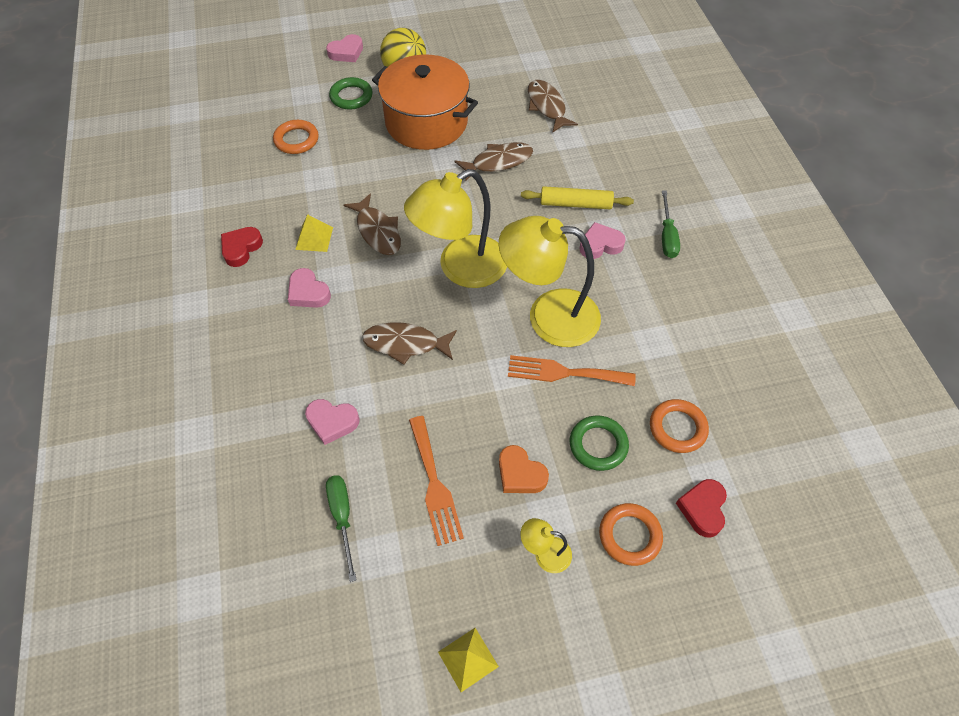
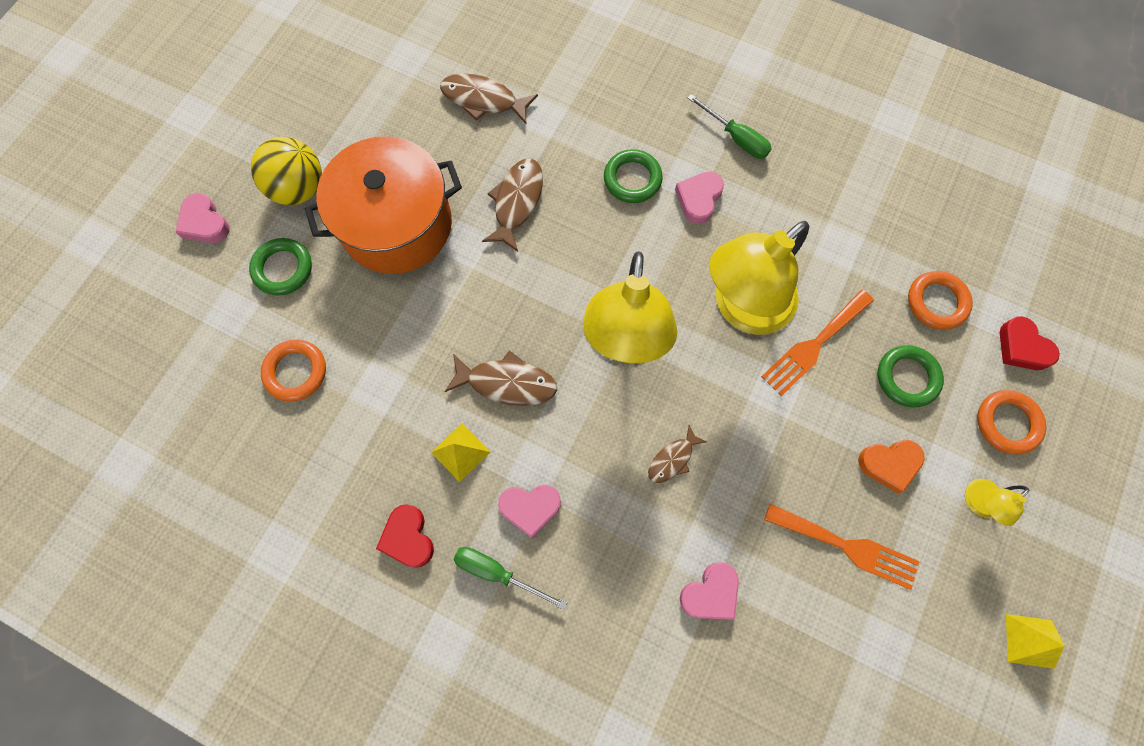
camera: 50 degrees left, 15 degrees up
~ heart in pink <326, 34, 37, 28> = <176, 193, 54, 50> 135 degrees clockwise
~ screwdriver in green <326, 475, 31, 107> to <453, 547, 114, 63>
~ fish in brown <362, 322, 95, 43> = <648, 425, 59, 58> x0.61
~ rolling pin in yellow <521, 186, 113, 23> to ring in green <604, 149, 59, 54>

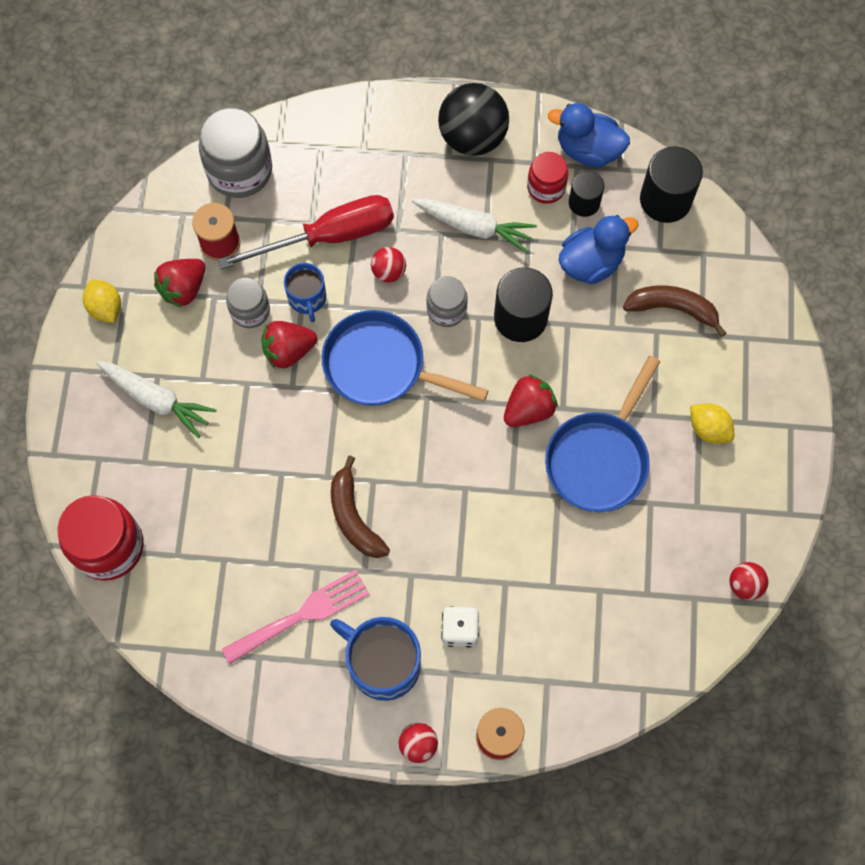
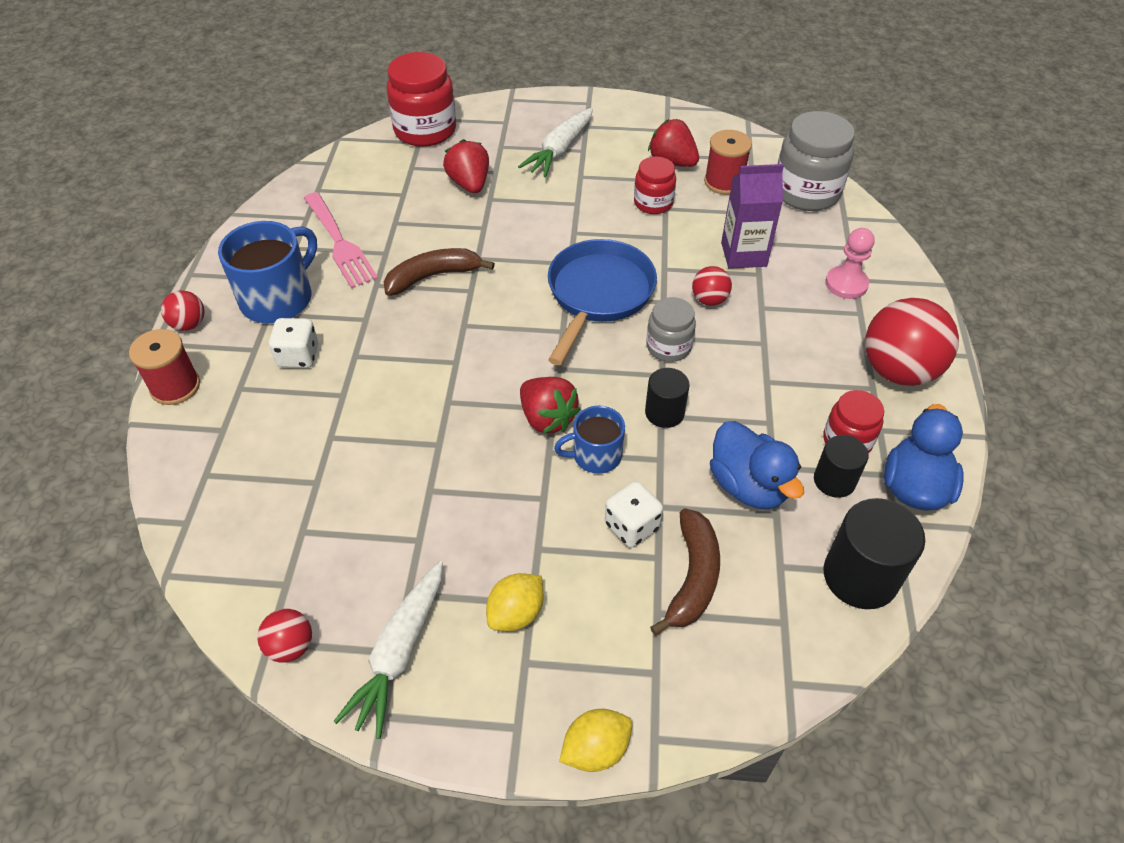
camera: 90 degrees right, 20 degrees down
~ lemon in yellow <83, 280, 38, 43> to <559, 709, 73, 63>
~ screwdriver in red <218, 195, 176, 74> to carton in purple <721, 164, 63, 105>
~ jar in grey <226, 277, 44, 51> to jar in red <634, 156, 42, 58>
~ strawberry in red <261, 321, 56, 48> to <443, 139, 46, 54>
~ mug in blue <284, 263, 42, 59> to <554, 406, 71, 68>
~ carrot in white <412, 198, 125, 55> to <334, 561, 109, 178>
~ ball in black <438, 83, 71, 73> to ball in red <865, 298, 94, 88>
~ cylinder in black <494, 268, 59, 74> = <645, 368, 45, 60> x0.61
- pan in blue <545, 356, 115, 156>
+ dice in white <605, 481, 58, 66>
+ pawn in pink <825, 228, 49, 71>

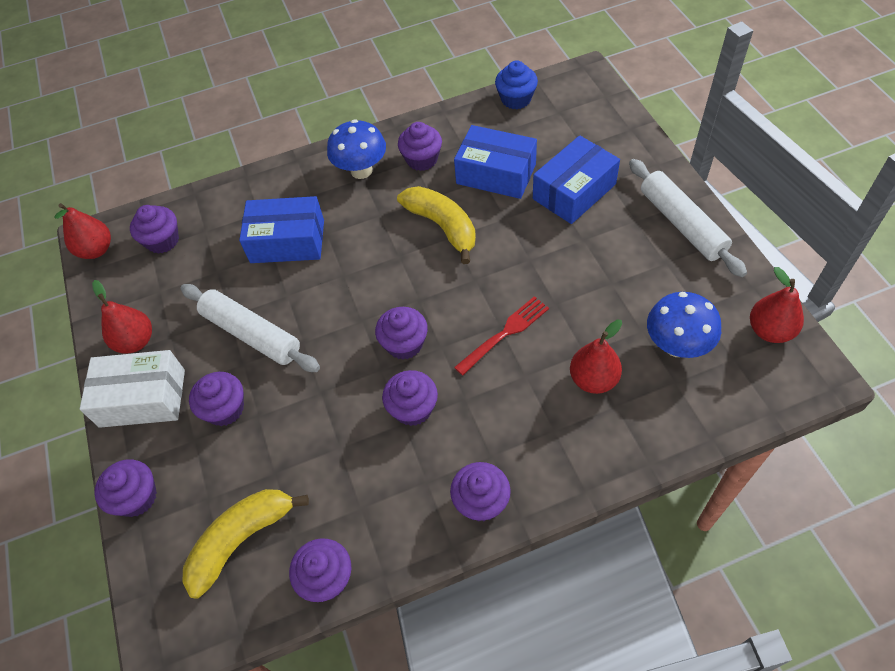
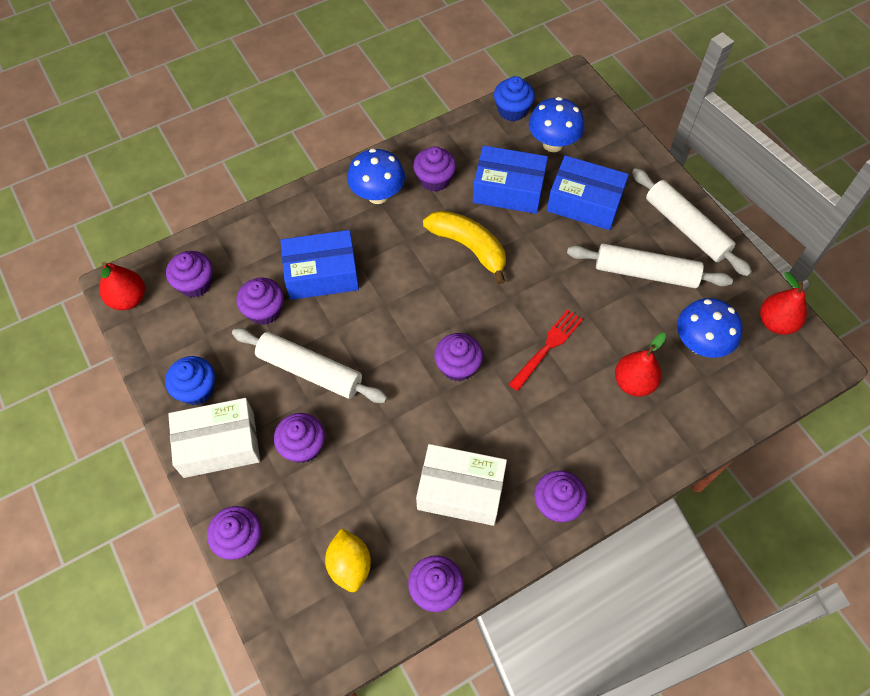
camera: 15 degrees left, 5 degrees up
~ pear in red <92, 280, 60, 73> to cupcake in blue <165, 356, 50, 49>
~ banana in yellow <182, 489, 127, 109> to lemon in yellow <325, 528, 46, 64>
~ cupcake in purple <382, 370, 56, 56> to <236, 278, 48, 47>
~ box in blue <533, 135, 87, 89> = <547, 155, 82, 75> 75 degrees clockwise
+ box in white <416, 444, 91, 82>
+ mushroom in blue <529, 97, 56, 55>
+ rolling pin in white <567, 243, 166, 45>

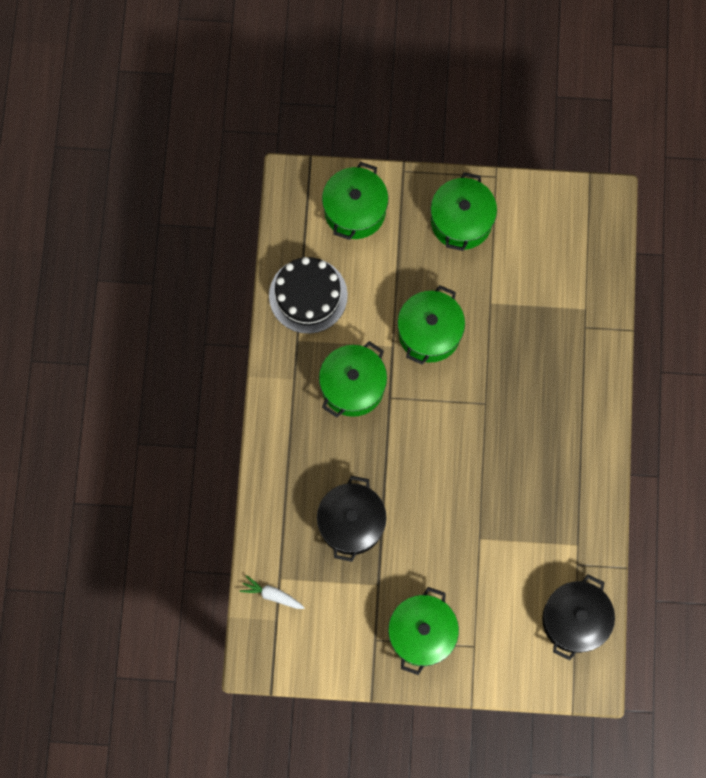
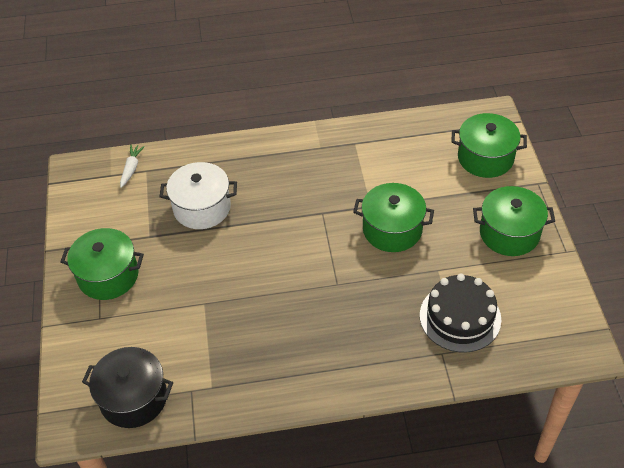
camera: 80 degrees right, 25 degrees down
~ cake in black <269, 257, 79, 77> to <420, 273, 81, 80>
~ pot in black <317, 476, 70, 86> to pot in white <160, 162, 77, 67>
- pot in green <319, 341, 68, 77>

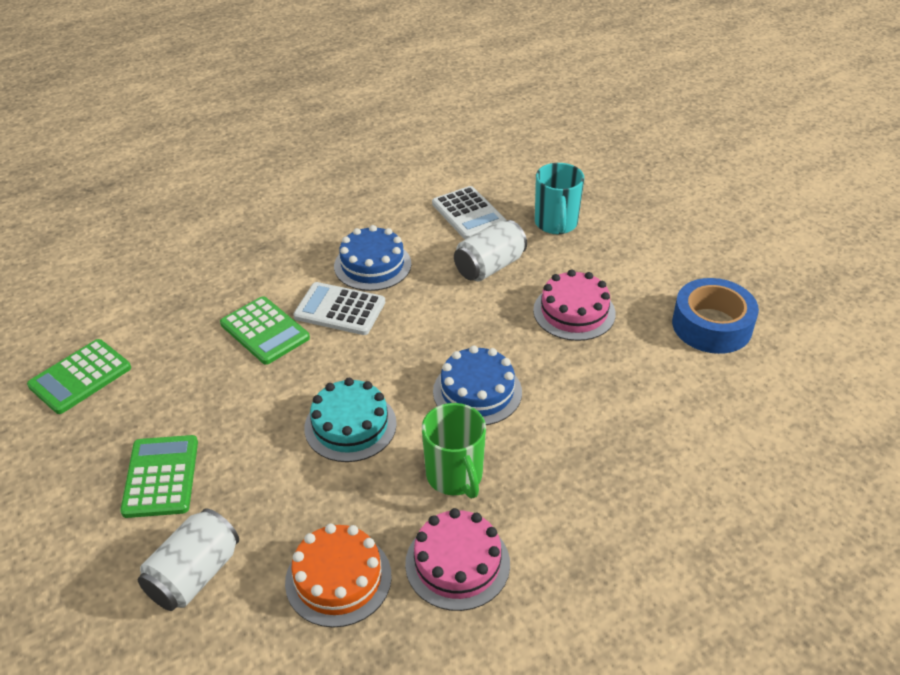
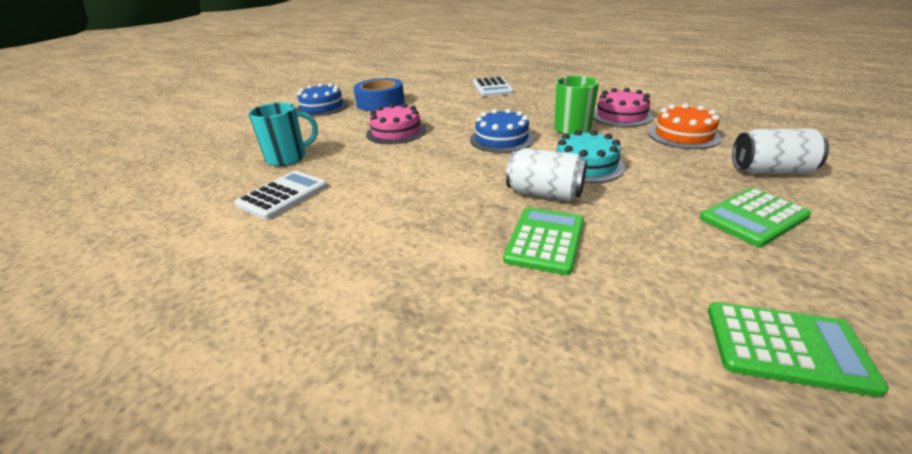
camera: 115 degrees left, 10 degrees down
~ calculator in white <294, 282, 91, 53> to <473, 77, 41, 20>
~ cake in blue <334, 225, 77, 66> to <296, 83, 52, 33>
~ can in white <454, 220, 73, 61> to <506, 148, 81, 53>

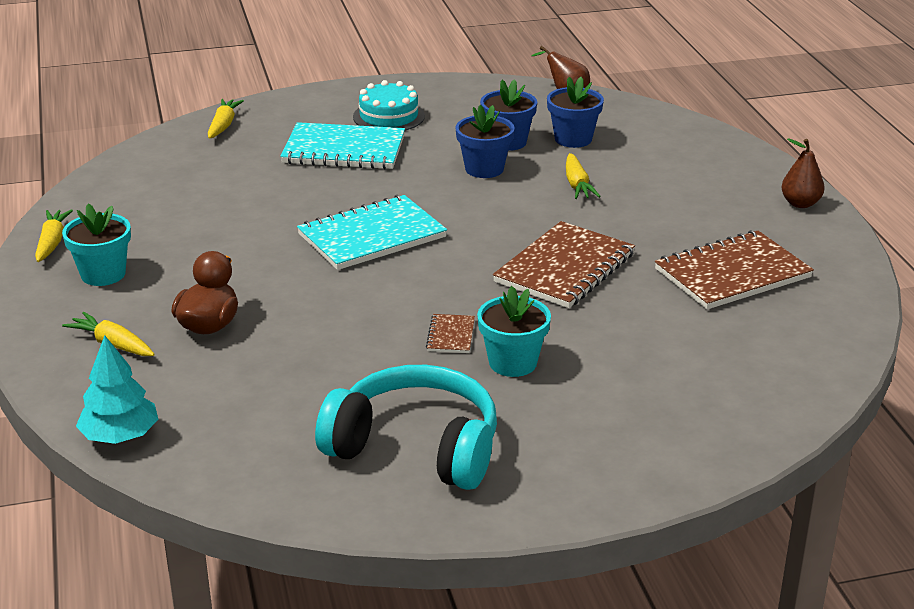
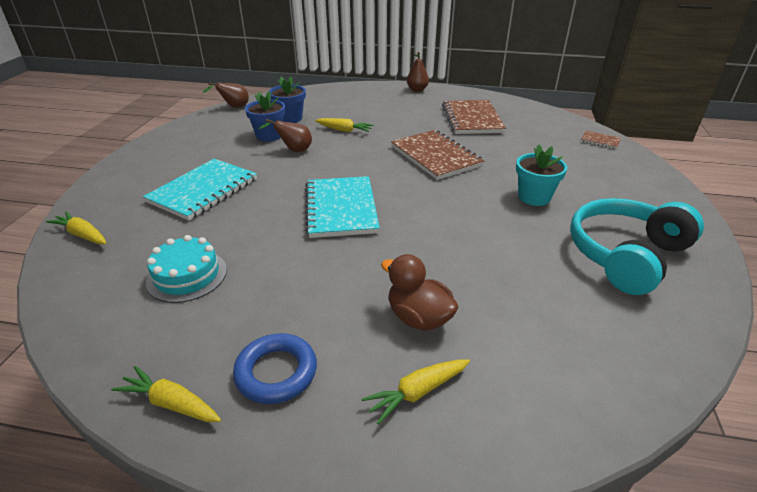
camera: 65 degrees left, 5 degrees up
~ flower pot in turquoise <62, 204, 69, 82> to ring in blue <233, 333, 84, 71>
- tree in turquoise <76, 335, 82, 109>
~ cake in turquoise <353, 80, 72, 51> to <146, 235, 81, 68>
~ notebook in brown <426, 314, 49, 39> to <581, 131, 40, 18>
~ flower pot in blue <455, 105, 60, 73> to pear in brown <258, 119, 54, 33>

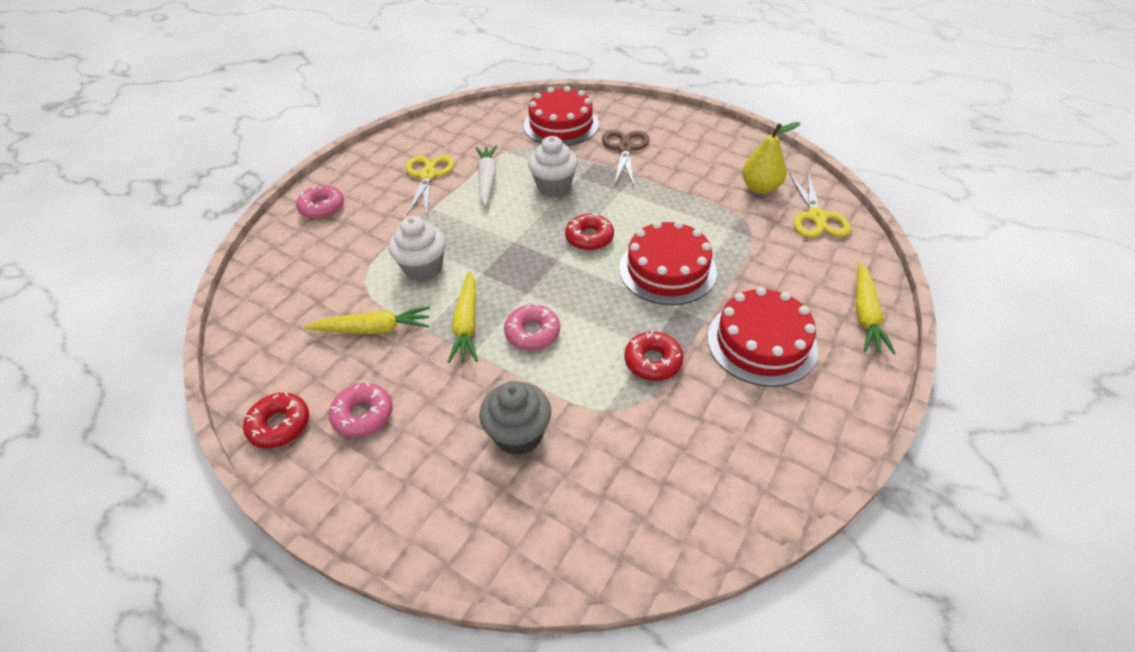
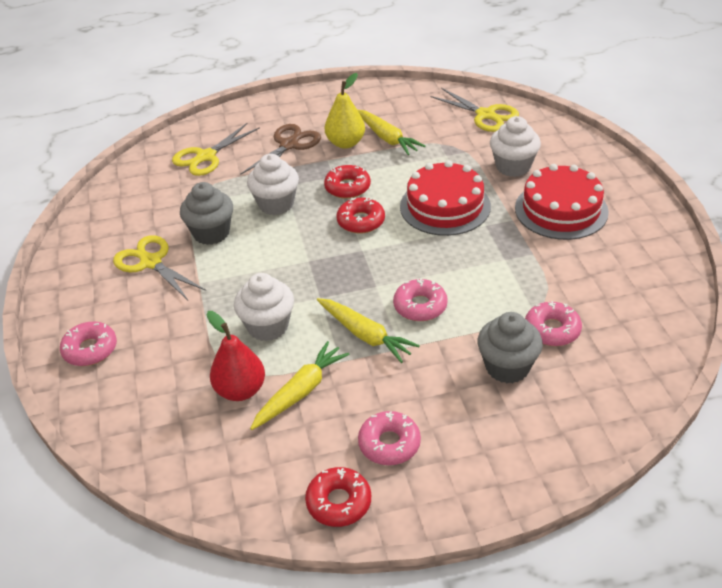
camera: 45 degrees left, 5 degrees down
~ carrot in white <476, 145, 21, 61> to cupcake in grey <180, 182, 53, 63>
~ cake in red <523, 86, 76, 60> to scissors in yellow <172, 123, 88, 53>
~ scissors in brown <602, 130, 48, 56> = <240, 124, 81, 51> 75 degrees clockwise
~ donut in red <624, 331, 60, 50> to <324, 165, 47, 34>
~ pear in yellow <742, 122, 58, 72> to <325, 73, 40, 76>
~ carrot in yellow <856, 262, 40, 92> to <358, 110, 67, 45>
+ pear in red <207, 311, 58, 90>
+ cupcake in white <490, 116, 51, 61>
+ donut in pink <525, 301, 57, 45>

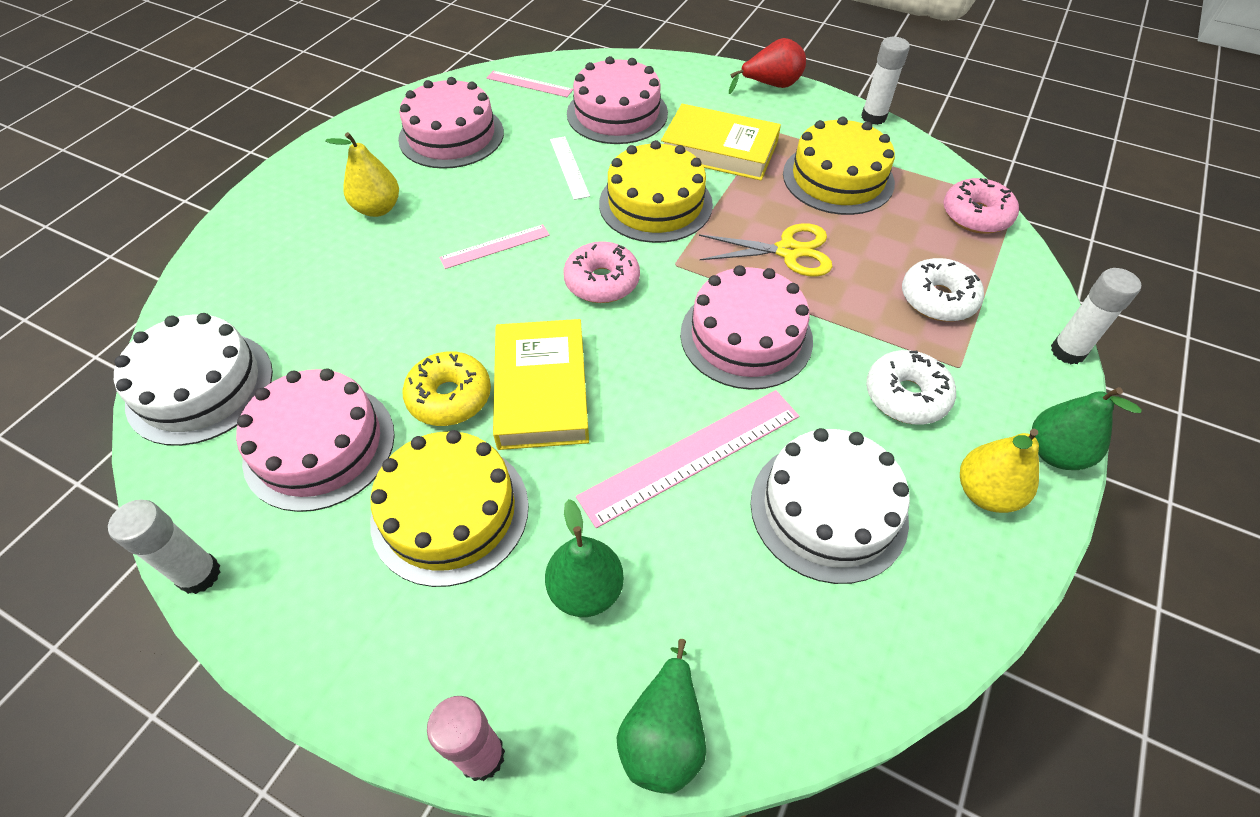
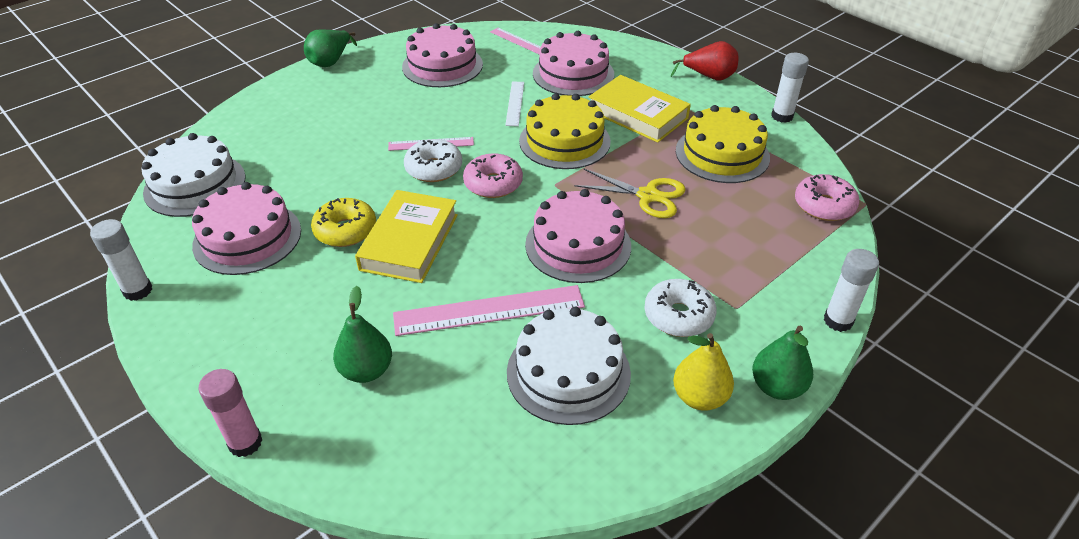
camera: 20 degrees right, 10 degrees down
- pear in yellow <325, 132, 74, 85>
- cake in yellow <370, 430, 159, 157>
~ pear in green <617, 639, 89, 155> to <304, 29, 53, 38>
~ donut in white <902, 258, 82, 64> to <404, 139, 58, 43>

